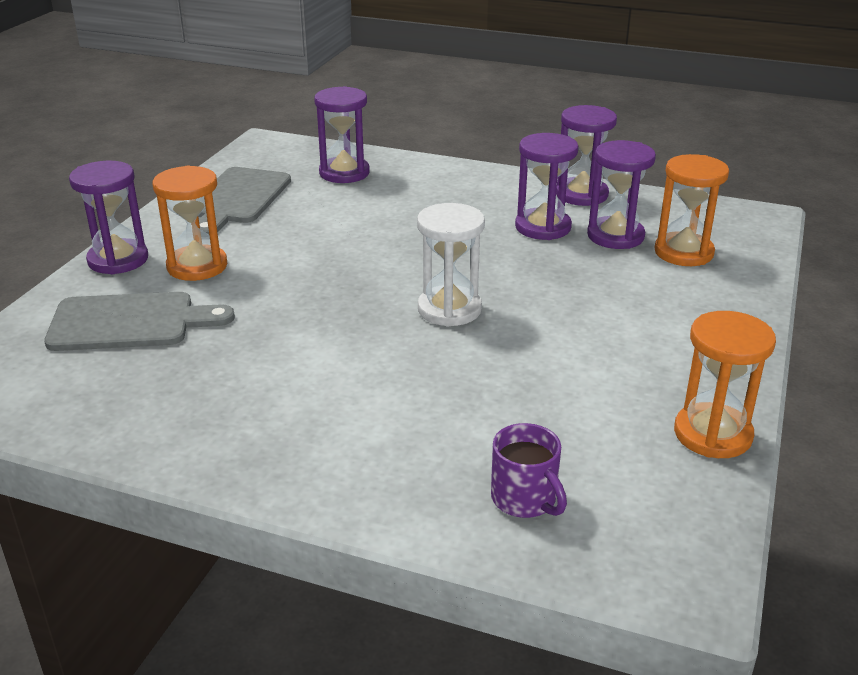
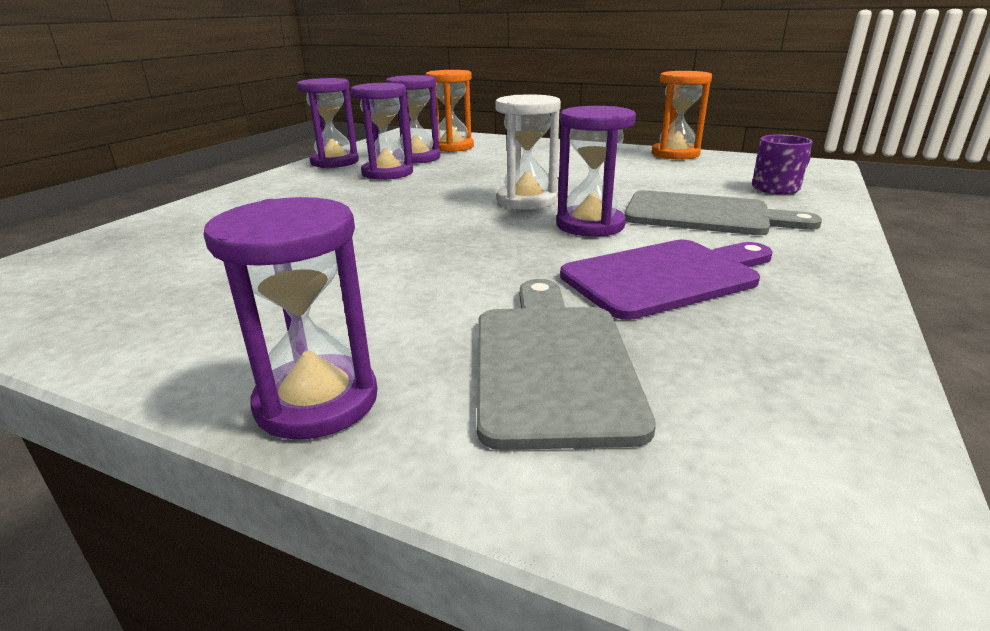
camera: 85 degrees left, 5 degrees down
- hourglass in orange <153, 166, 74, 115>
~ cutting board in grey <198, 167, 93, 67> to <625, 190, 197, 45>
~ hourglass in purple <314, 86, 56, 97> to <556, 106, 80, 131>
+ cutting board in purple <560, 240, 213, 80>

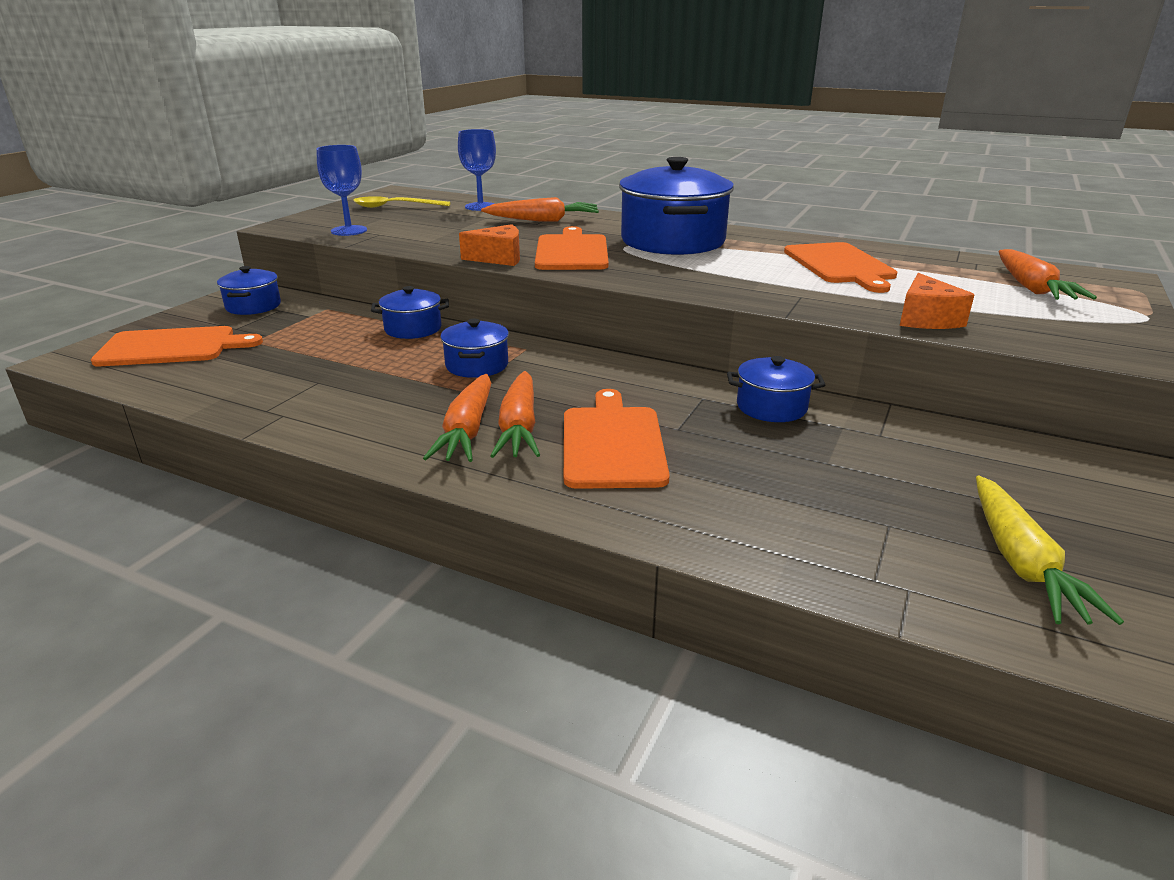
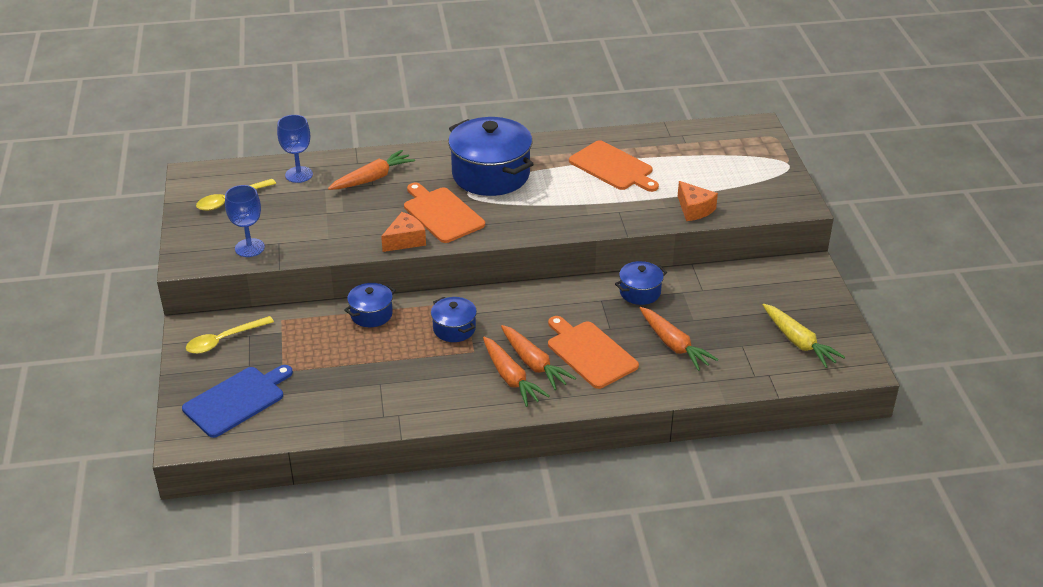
camera: 35 degrees left, 10 degrees up
~ cutting board in orange <91, 326, 172, 41> to cutting board in blue <182, 365, 111, 73>
~ pot in blue <217, 266, 64, 49> to spoon in yellow <186, 316, 88, 38>
~ carrot in orange <998, 249, 99, 51> to <640, 307, 78, 64>

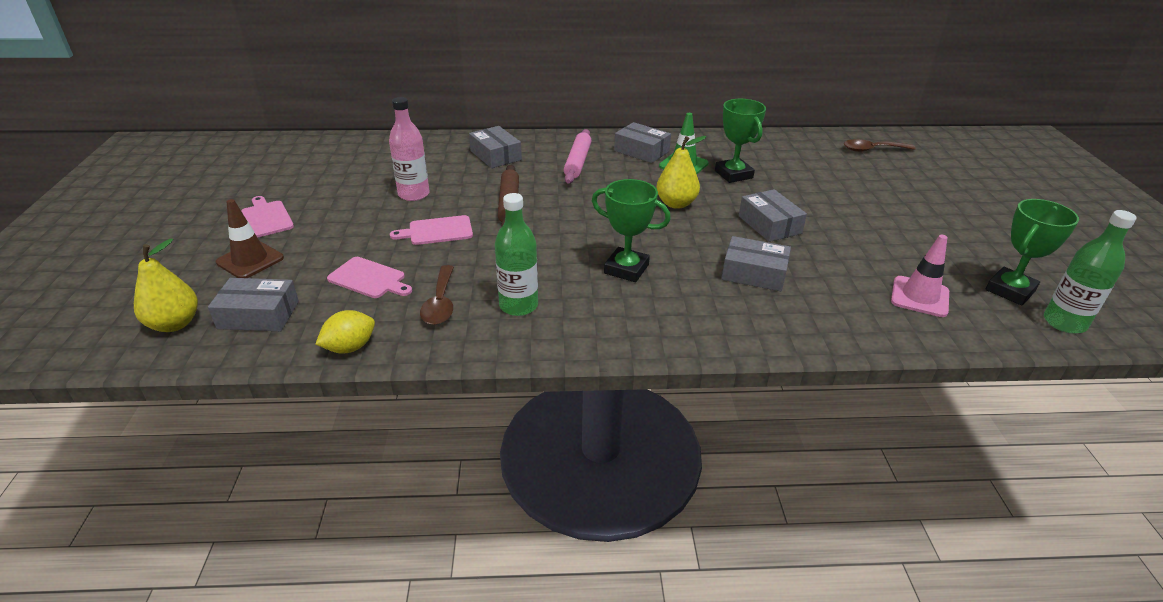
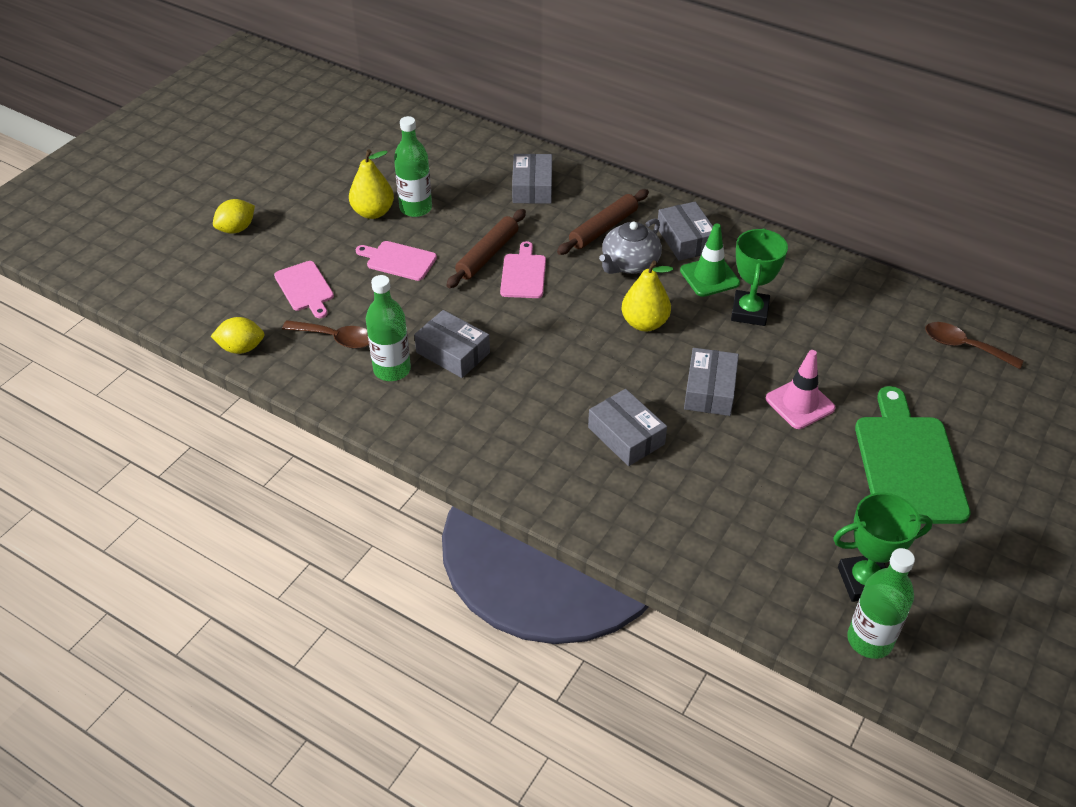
camera: 35 degrees right, 10 degrees up
~ pear in yellow <134, 238, 64, 94> to <349, 149, 45, 70>
~ box in grey <208, 278, 91, 53> to <414, 310, 76, 68>
~ traffic cone in brown <216, 199, 68, 79> to lemon in yellow <213, 199, 42, 35>
~ cutting board in pink <241, 196, 53, 42> to <500, 241, 46, 57>
~ bottle in pink <389, 97, 41, 104> to bottle in green <394, 116, 38, 101>
~ spoon in brown <420, 265, 34, 60> = <282, 320, 87, 29> 105 degrees counterclockwise
~ rolling pin in pink <564, 129, 28, 54> to rolling pin in brown <557, 189, 92, 66>
- trophy in green <592, 179, 79, 103>
~ traffic cone in pink <891, 235, 58, 82> to <766, 350, 69, 79>
+ teapot in grey <599, 218, 63, 56>
+ cutting board in green <855, 386, 116, 138>

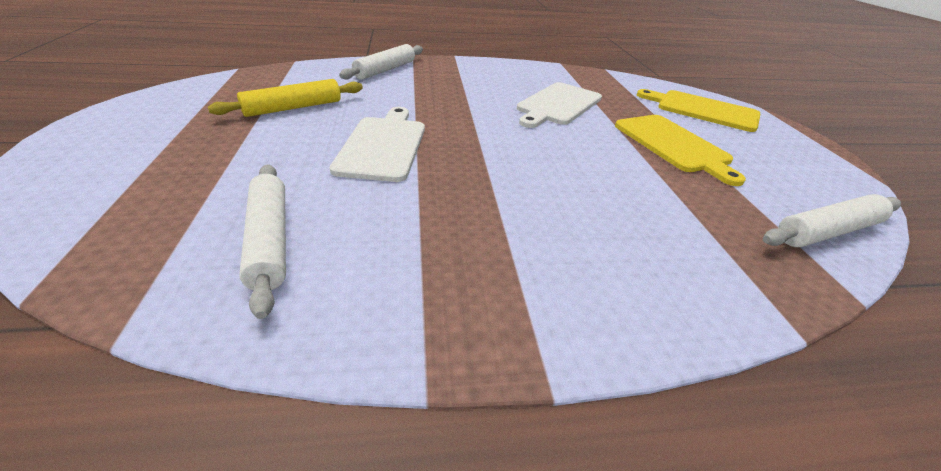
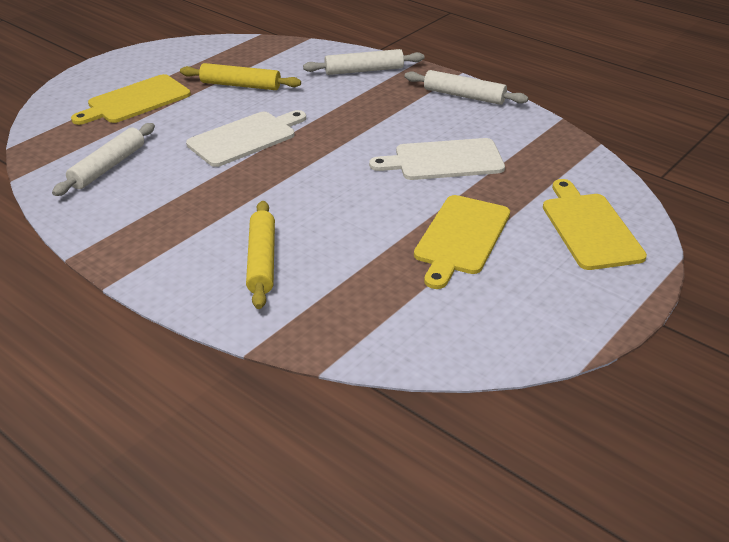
camera: 50 degrees right, 0 degrees up
~ rolling pin in white <763, 194, 138, 53> to <404, 70, 124, 35>
+ cutting board in yellow <71, 74, 120, 51>
+ rolling pin in yellow <246, 201, 29, 108>

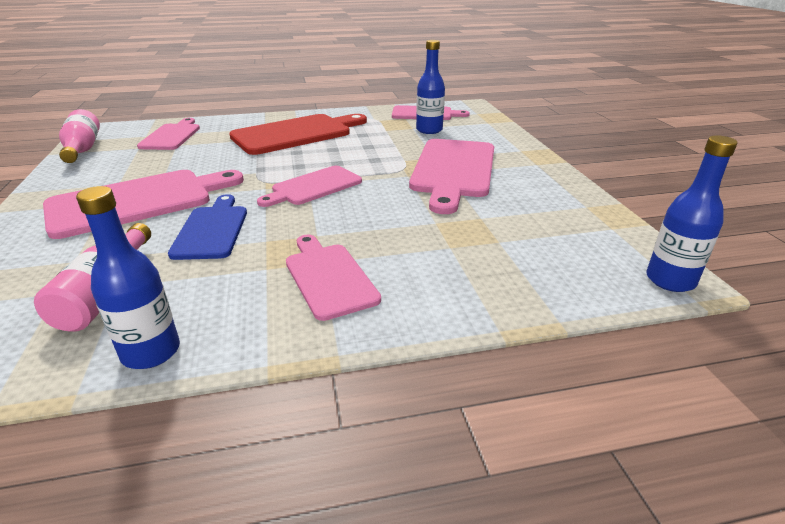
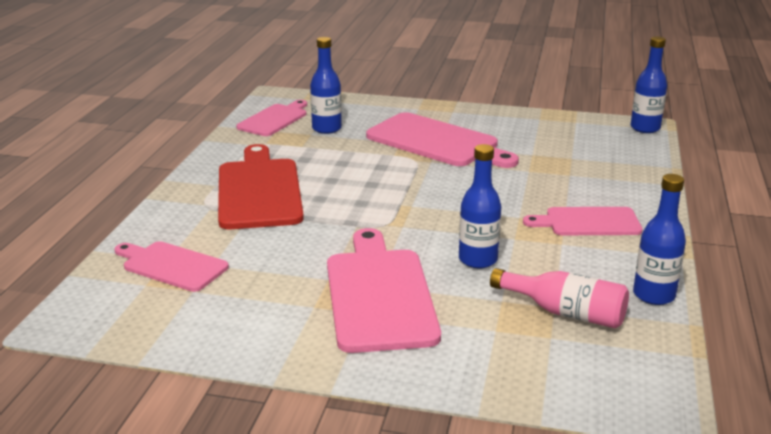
camera: 65 degrees left, 5 degrees down
- bottle in pink <59, 109, 41, 54>
~ cutting board in blue <168, 194, 79, 66> to bottle in blue <459, 144, 42, 124>
- cutting board in pink <257, 166, 105, 41>

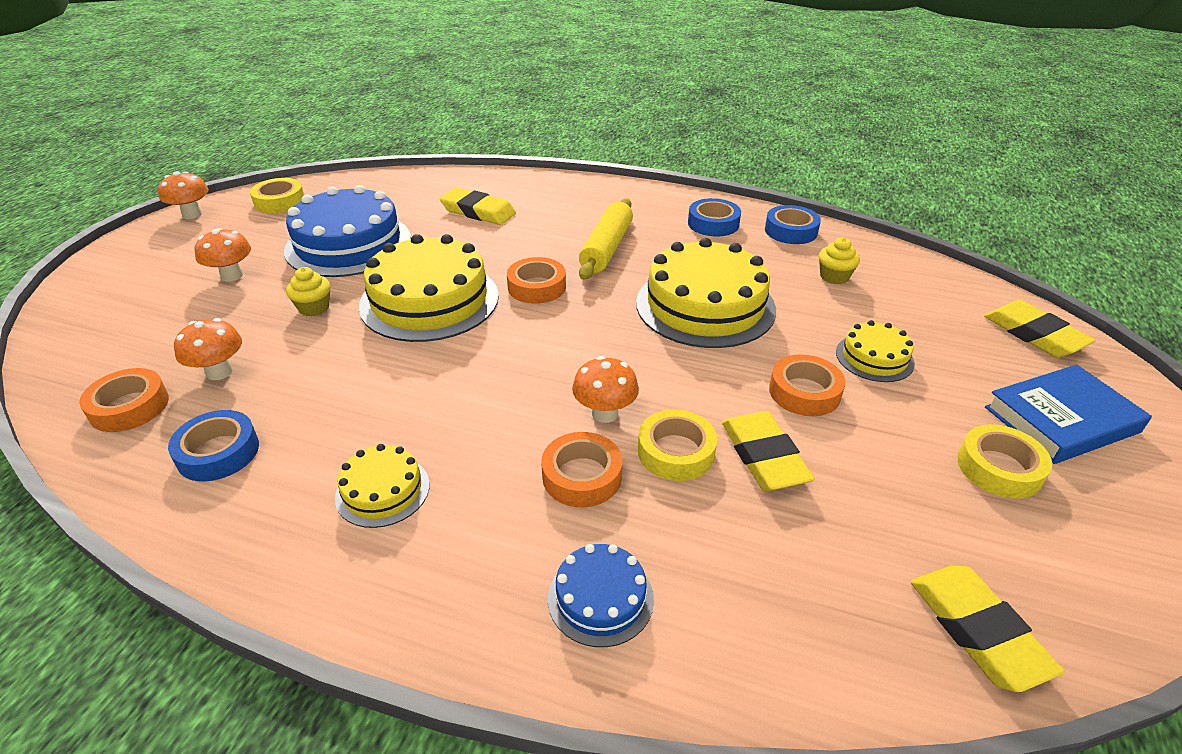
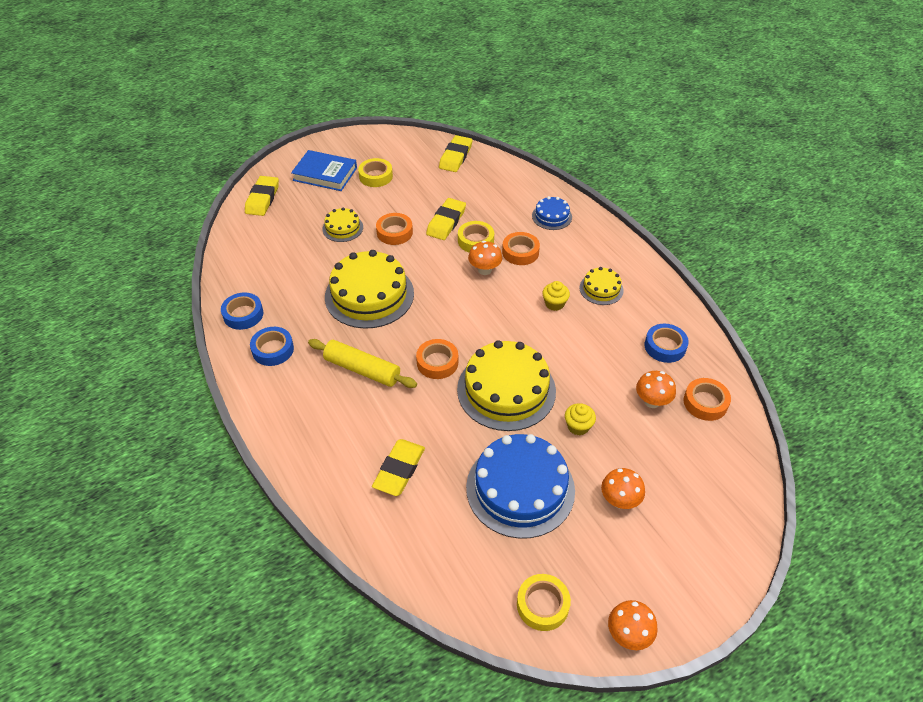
camera: 140 degrees left, 10 degrees up
~ eraser in yellow <440, 188, 76, 37> = <372, 439, 53, 57> 45 degrees clockwise
~ rolling pin in yellow <579, 198, 54, 82> = <308, 339, 109, 49> 60 degrees clockwise
~ cupcake in yellow <819, 237, 41, 47> to <542, 281, 28, 30>

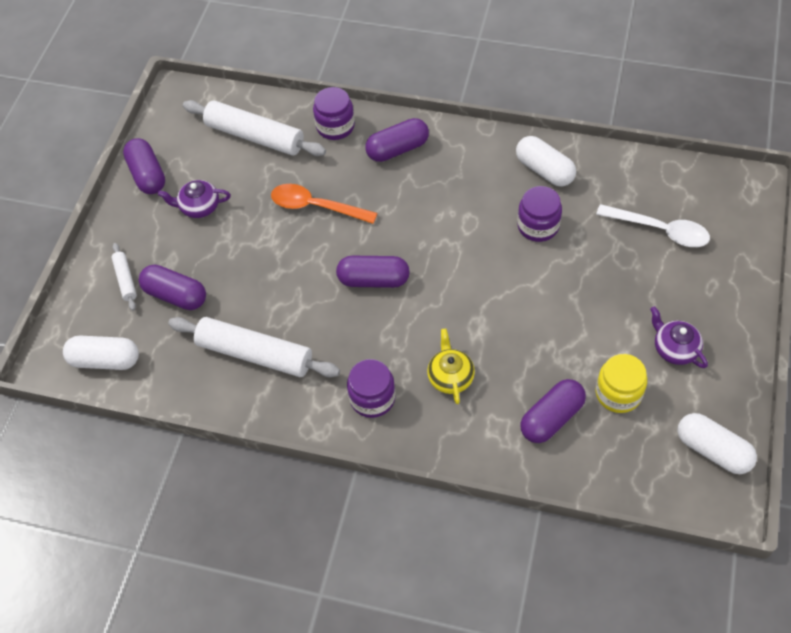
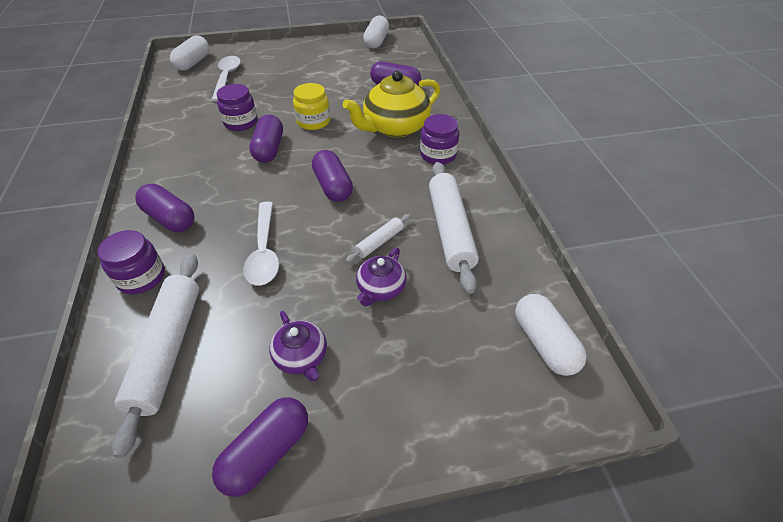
camera: 120 degrees left, 10 degrees down
~ rolling pin in white <111, 243, 26, 68> to <346, 214, 65, 49>
~ capsule in purple <139, 265, 67, 45> to <249, 115, 34, 48>
~ spoon in orange <271, 184, 106, 40> to spoon in white <243, 201, 36, 85>
~ teapot in yellow <427, 328, 48, 76> = <343, 70, 97, 67> x1.88
~ capsule in white <516, 136, 60, 51> to <170, 35, 40, 36>
~ jar in yellow <596, 354, 51, 59> to <293, 83, 37, 47>
~ teapot in purple <650, 306, 58, 62> to <356, 248, 51, 59>

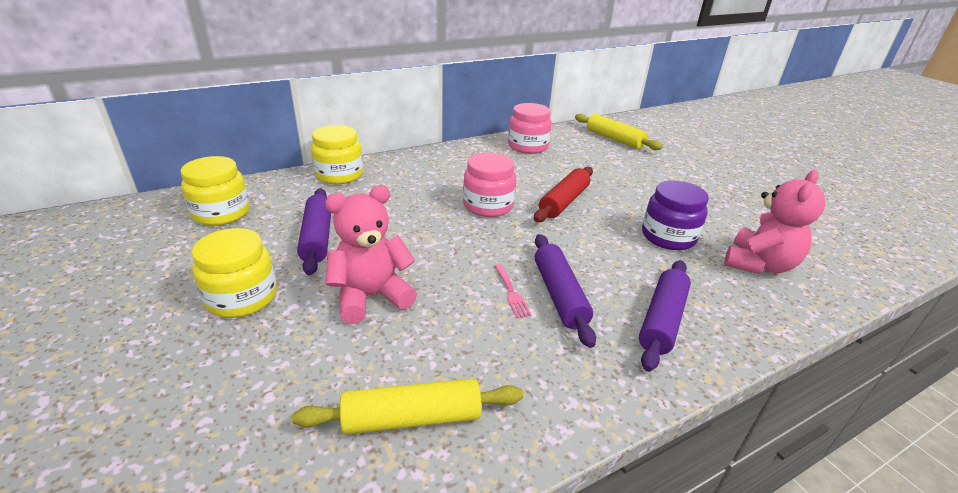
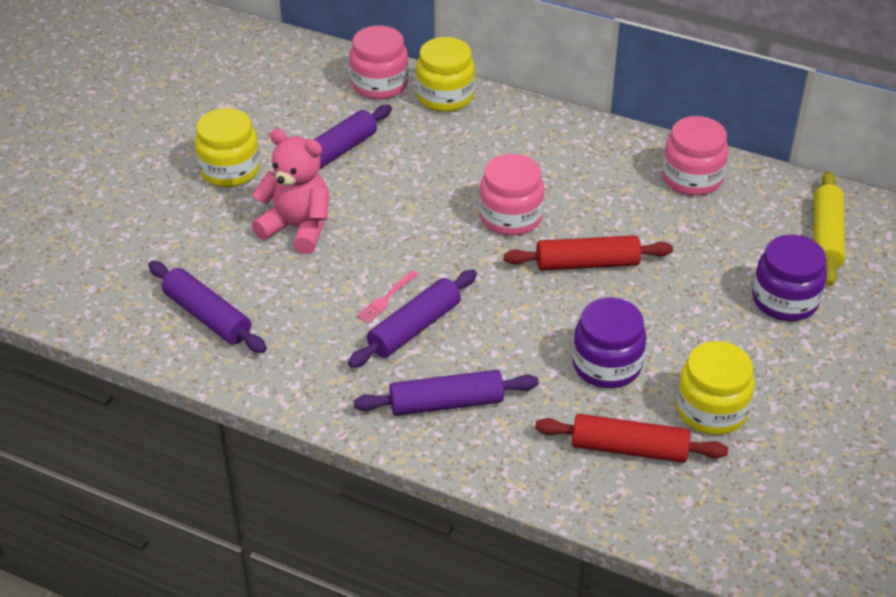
camera: 55 degrees right, 10 degrees up
~ jar in yellow <181, 156, 69, 70> to <676, 341, 79, 94>
~ rolling pin in yellow <292, 378, 231, 56> to rolling pin in purple <148, 261, 119, 92>
~ teddy bear in pink <724, 170, 101, 104> to rolling pin in red <535, 414, 193, 49>
+ jar in pink <350, 26, 58, 74>
+ jar in purple <753, 234, 74, 87>

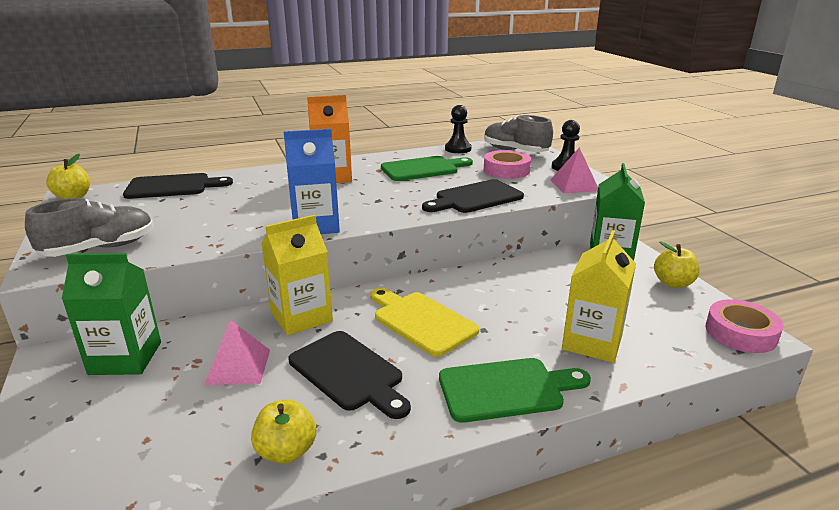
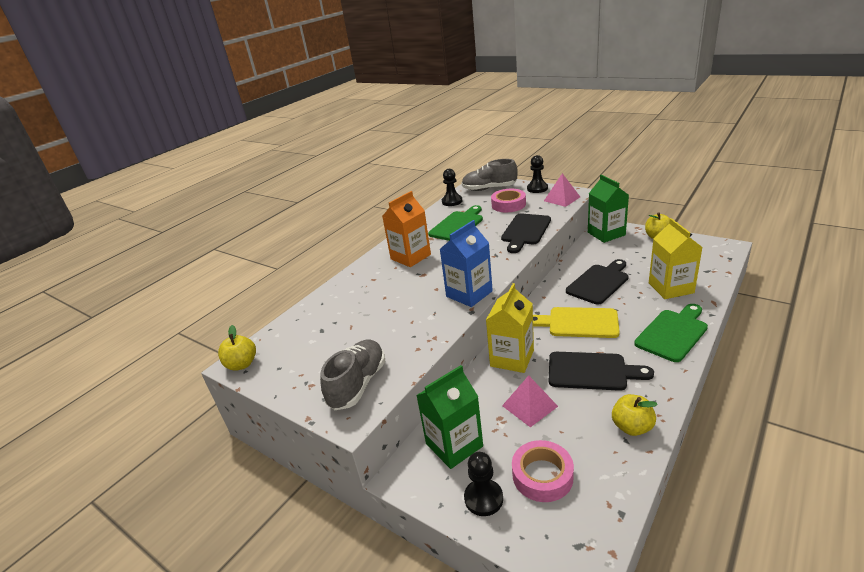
camera: 30 degrees left, 5 degrees up
~ cutting board in black <123, 173, 110, 26> to <566, 259, 63, 46>
~ tape in pink <706, 299, 78, 54> to <512, 440, 62, 62>
+ pawn in black <464, 452, 39, 64>

